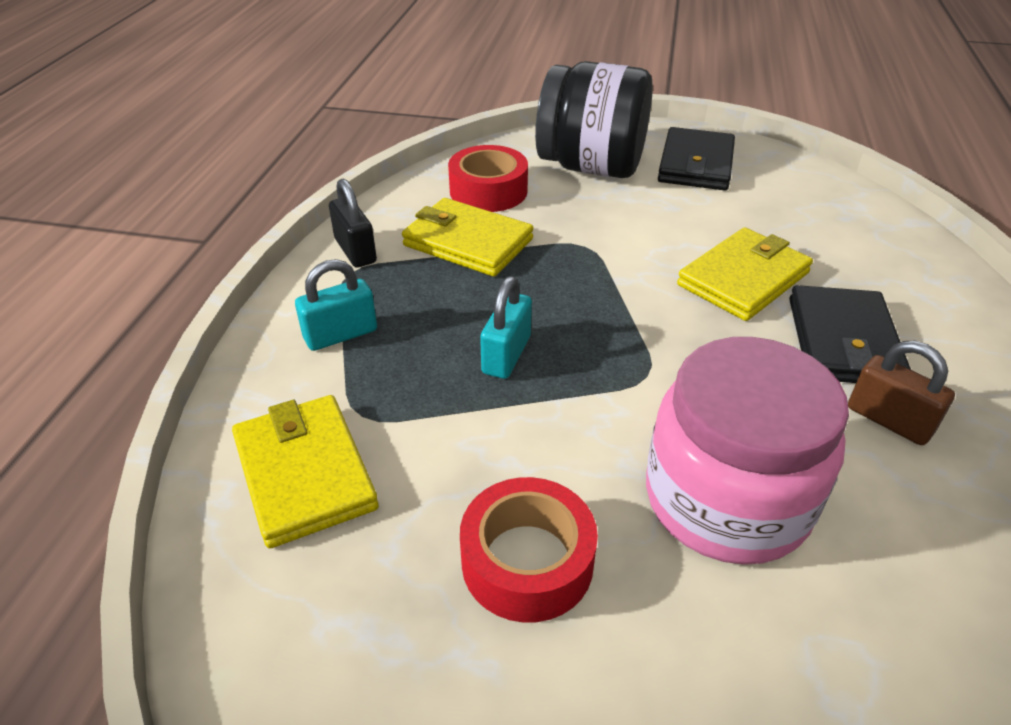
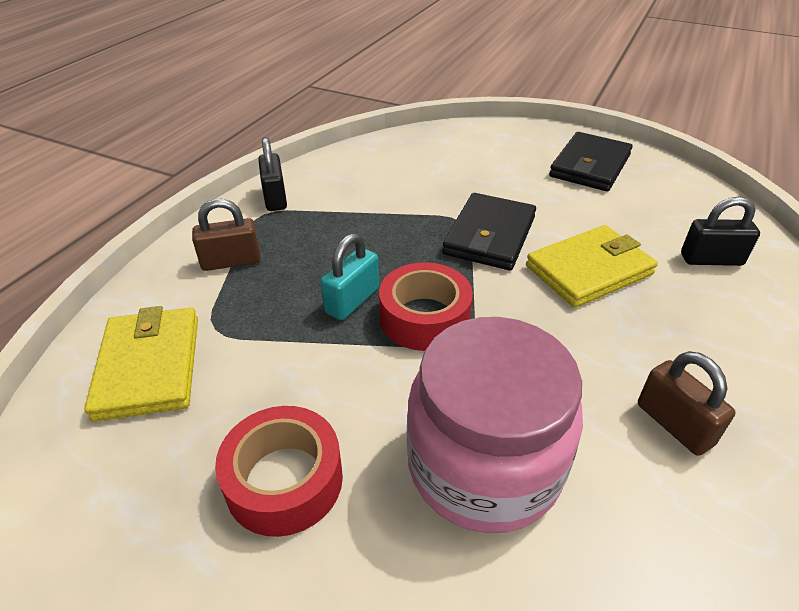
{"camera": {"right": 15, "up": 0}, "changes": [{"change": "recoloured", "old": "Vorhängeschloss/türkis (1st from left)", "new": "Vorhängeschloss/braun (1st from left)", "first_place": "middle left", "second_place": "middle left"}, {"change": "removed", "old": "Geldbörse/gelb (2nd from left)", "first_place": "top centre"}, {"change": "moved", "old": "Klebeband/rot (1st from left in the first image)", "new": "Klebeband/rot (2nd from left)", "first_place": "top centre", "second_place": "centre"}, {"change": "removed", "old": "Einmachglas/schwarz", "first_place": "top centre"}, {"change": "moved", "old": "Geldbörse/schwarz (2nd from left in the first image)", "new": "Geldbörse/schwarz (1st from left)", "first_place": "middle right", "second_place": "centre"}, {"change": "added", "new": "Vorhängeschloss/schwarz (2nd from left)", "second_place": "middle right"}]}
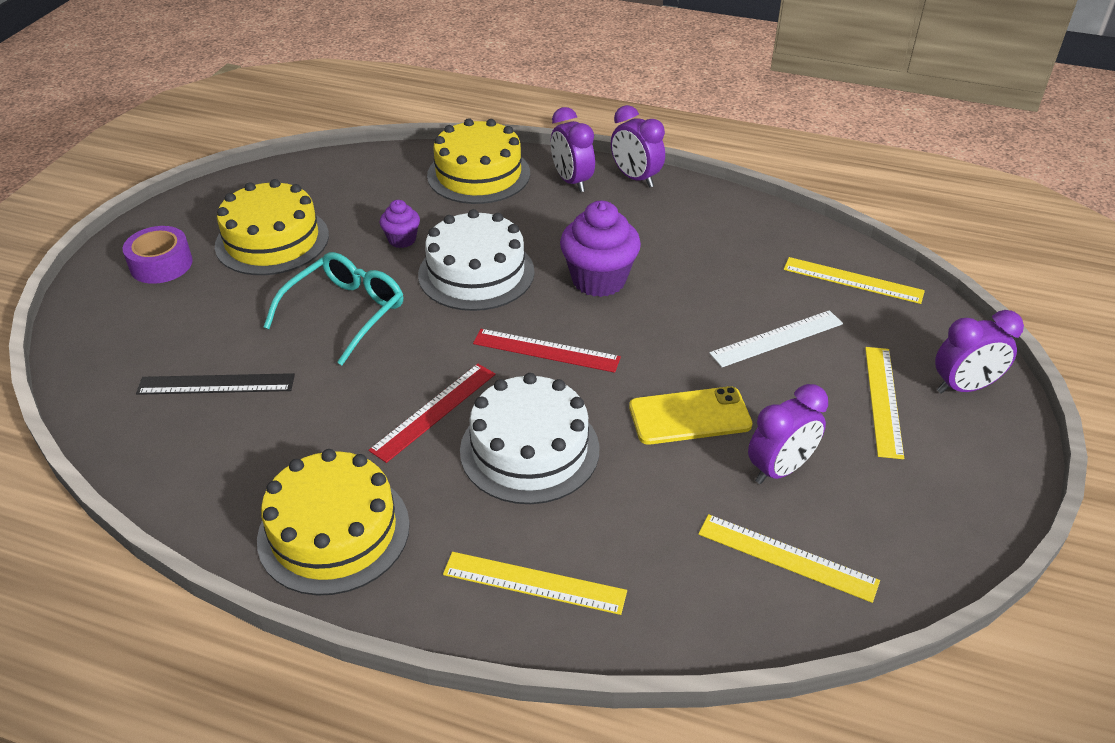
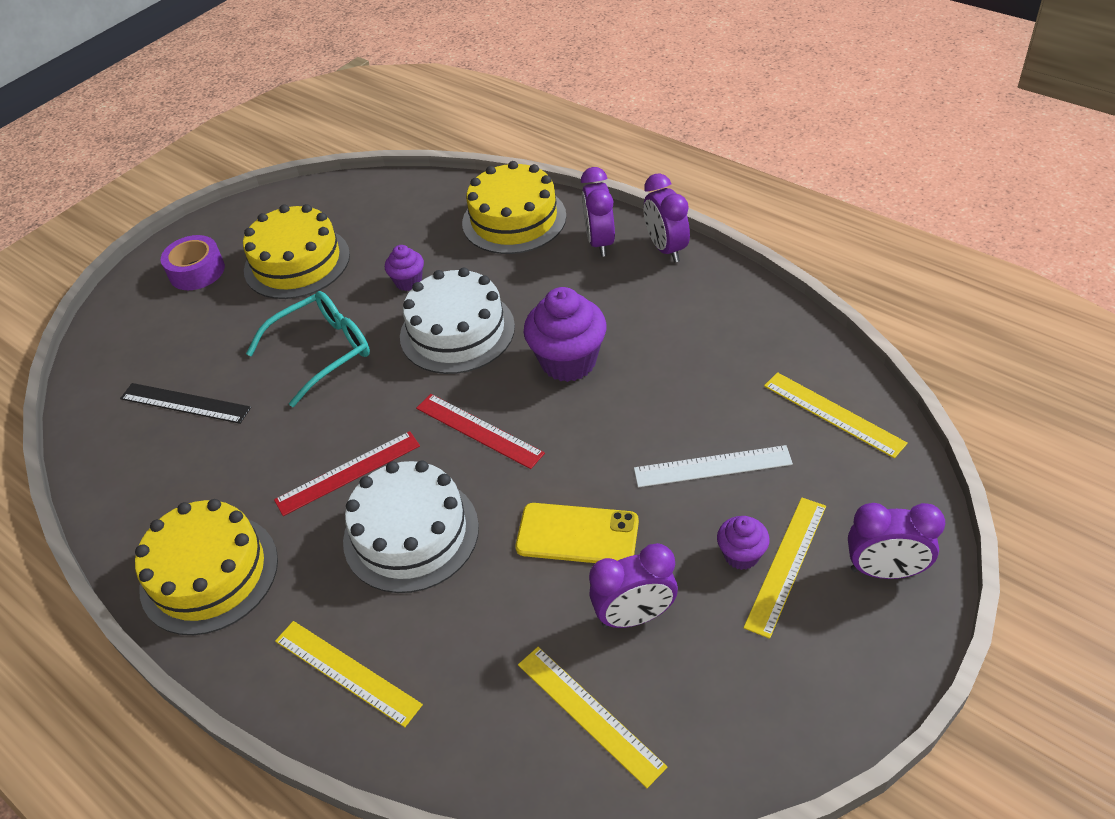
{"camera": {"right": 25, "up": 5}, "changes": [{"change": "added", "new": "Muffin/lila (3rd from left)", "second_place": "centre"}]}
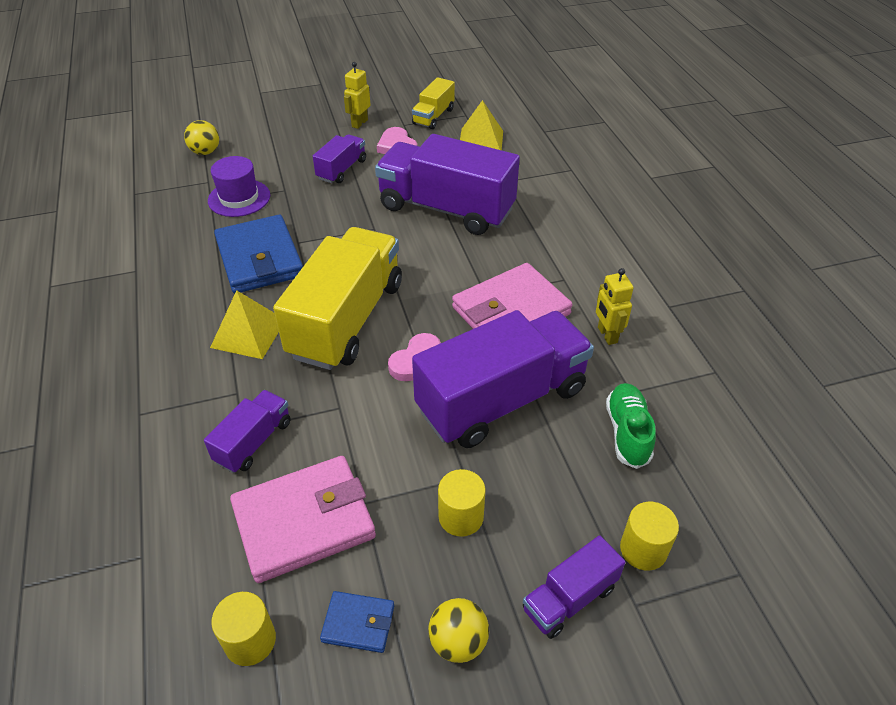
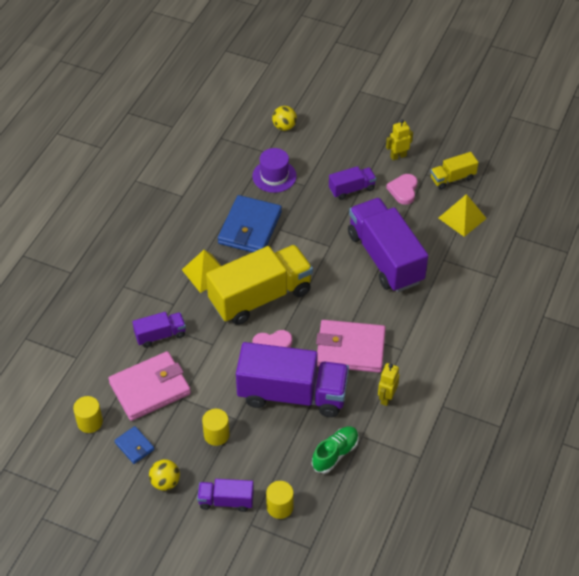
{"camera": {"right": 40, "up": 5}, "changes": [{"change": "turned", "old": "Geldbörse/rosa (1st from left)", "first_place": "bottom centre", "second_place": "bottom left", "degrees": -45}]}
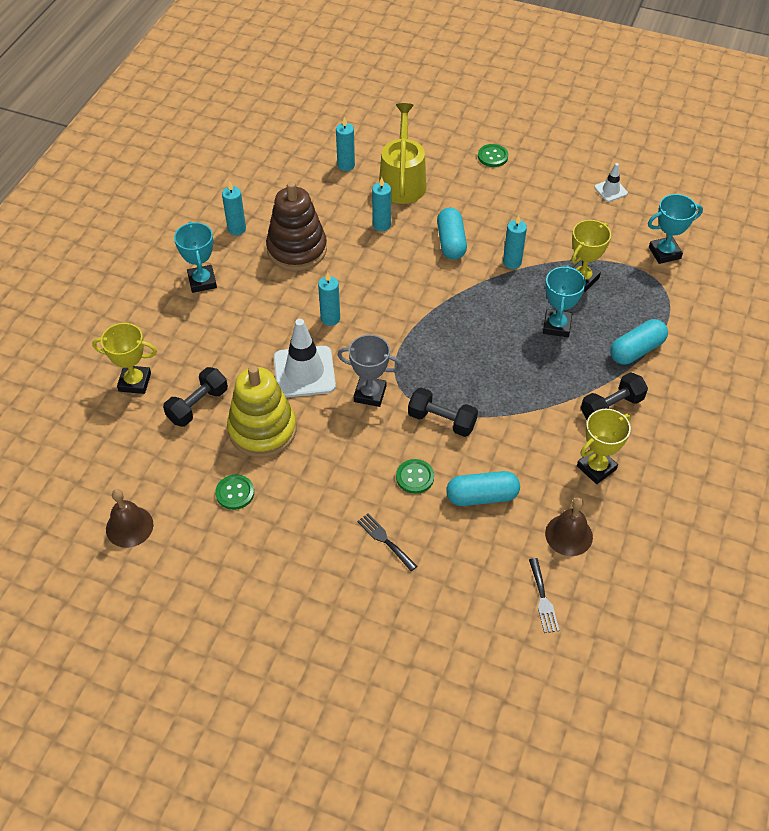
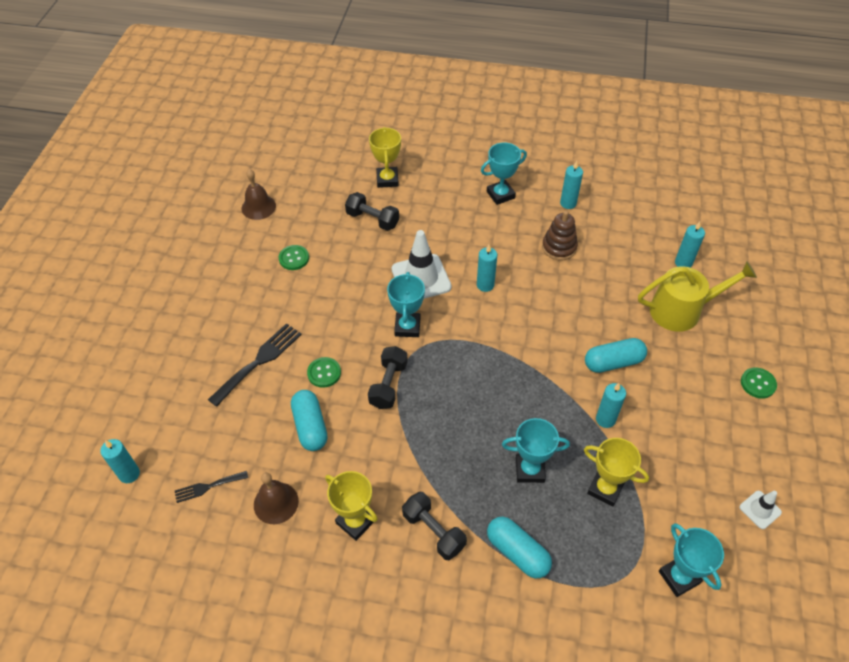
{"camera": {"right": 80, "up": 0}, "changes": [{"change": "removed", "old": "Stapelspielzeug/gelb", "first_place": "centre"}, {"change": "resized", "old": "Stapelspielzeug/braun", "first_place": "top centre", "second_place": "centre", "factor": 0.63}, {"change": "recoloured", "old": "Pokal/grau", "new": "Pokal/türkis (1st from left)", "first_place": "centre", "second_place": "centre"}, {"change": "resized", "old": "Gabel/schwarz (1st from left in the first image)", "first_place": "centre", "second_place": "middle left", "factor": 1.73}, {"change": "moved", "old": "Kerze/türkis (4th from left in the first image)", "new": "Kerze/türkis (1st from left)", "first_place": "top centre", "second_place": "bottom left"}]}
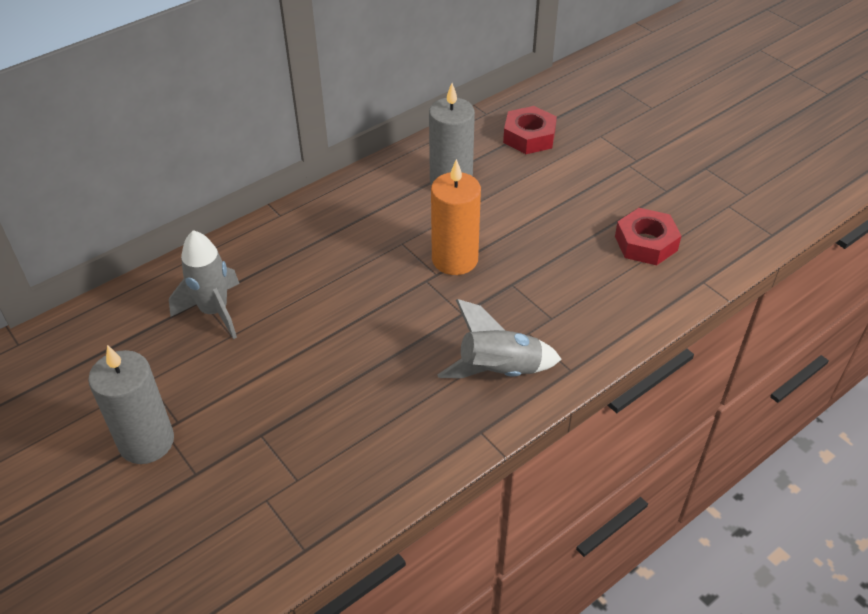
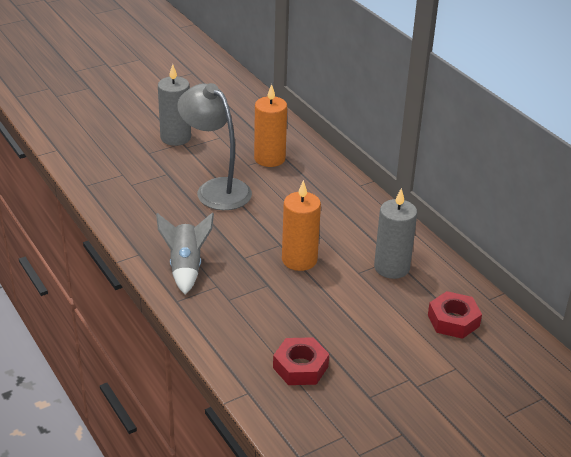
{"camera": {"right": 95, "up": -10}, "changes": [{"change": "replaced", "old": "Rakete/grau (1st from left)", "new": "Kerze/orange (1st from left)", "first_place": "middle left", "second_place": "top centre"}, {"change": "added", "new": "Lampe/grau", "second_place": "top centre"}]}
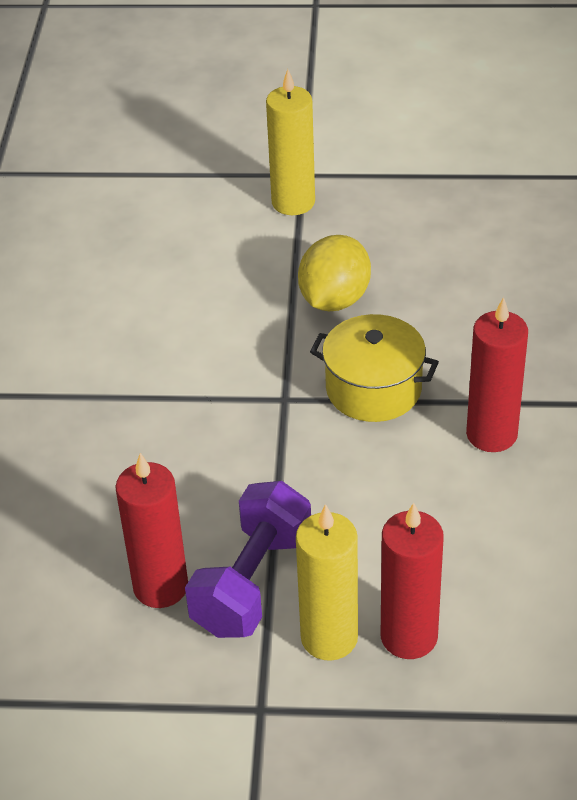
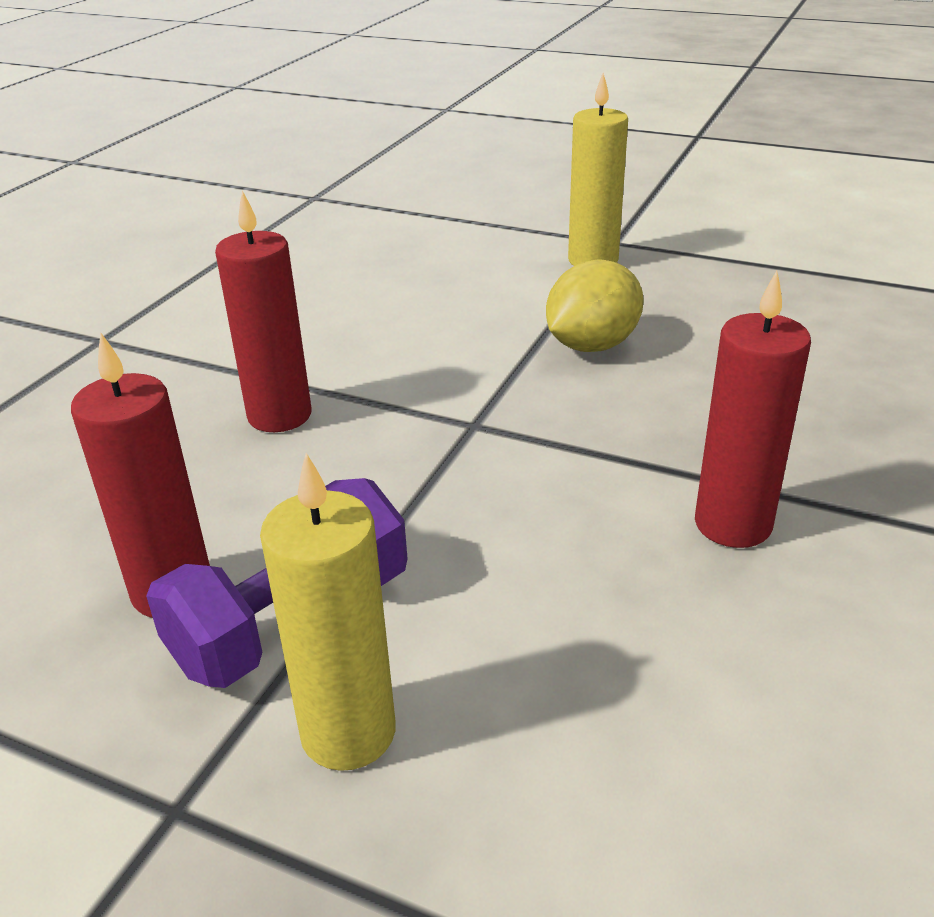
{"camera": {"right": 20, "up": -10}, "changes": [{"change": "removed", "old": "Kochtopf/gelb", "first_place": "centre"}, {"change": "moved", "old": "Kerze/rot (2nd from left)", "first_place": "bottom right", "second_place": "middle left"}]}
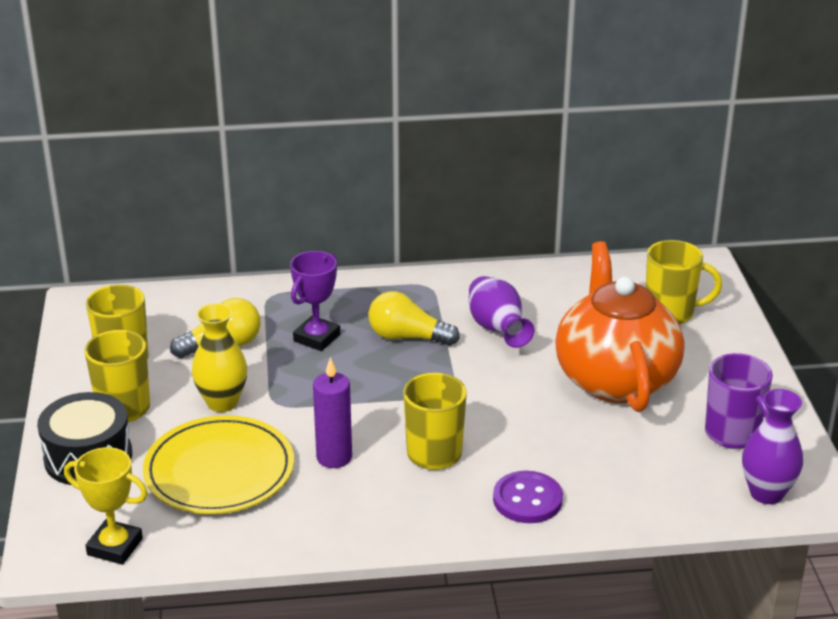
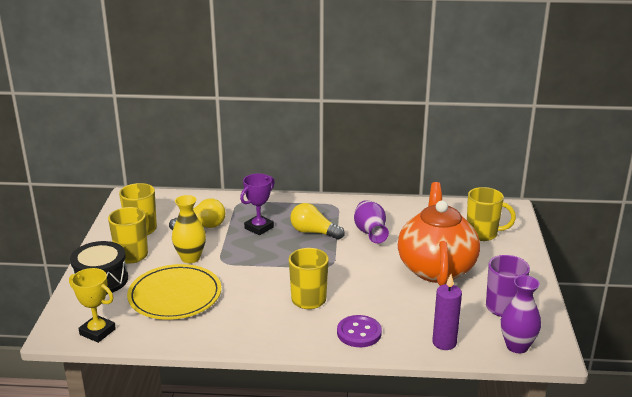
{"camera": {"right": 10, "up": -5}, "changes": [{"change": "moved", "old": "Kerze/lila", "first_place": "centre", "second_place": "bottom right"}]}
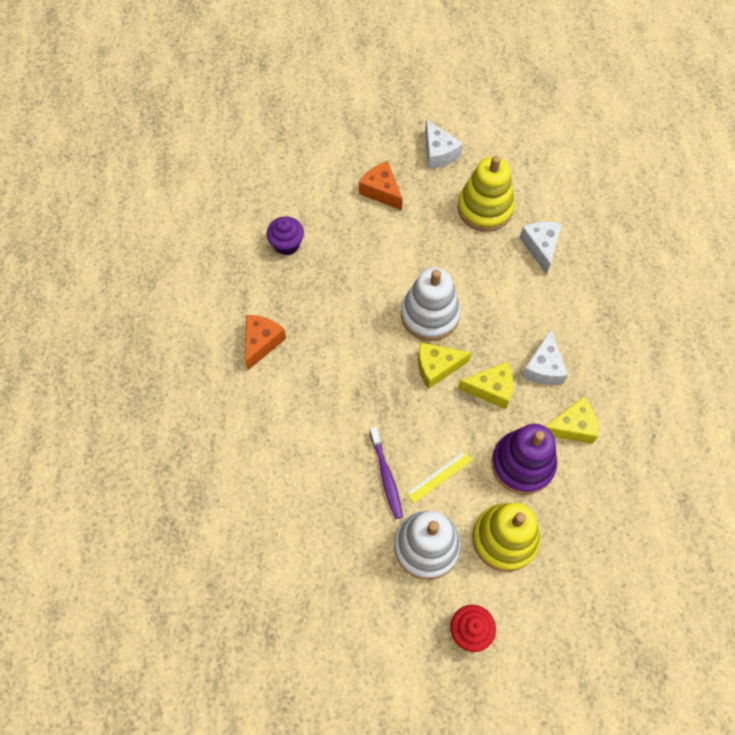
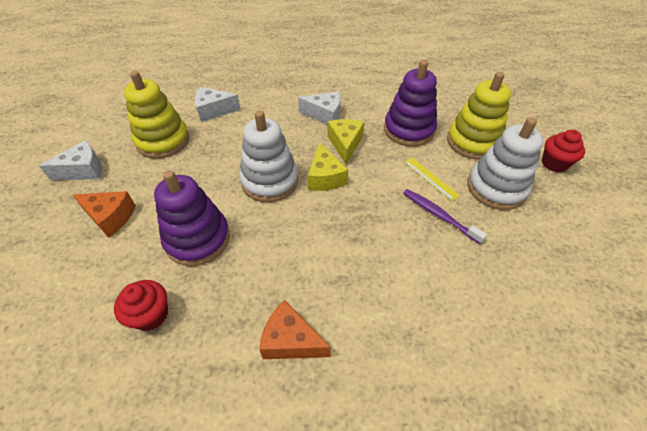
{"camera": {"right": -90, "up": -15}, "changes": [{"change": "recoloured", "old": "Muffin/lila", "new": "Muffin/rot (1st from left)", "first_place": "top centre", "second_place": "bottom left"}, {"change": "turned", "old": "Käse/orange (2nd from left in the first image)", "first_place": "top centre", "second_place": "middle left", "degrees": -120}, {"change": "turned", "old": "Zahnbürste/lila", "first_place": "centre", "second_place": "middle right", "degrees": -120}, {"change": "removed", "old": "Käse/gelb (3rd from left)", "first_place": "middle right"}, {"change": "added", "new": "Stapelspielzeug/lila (1st from left)", "second_place": "middle left"}]}
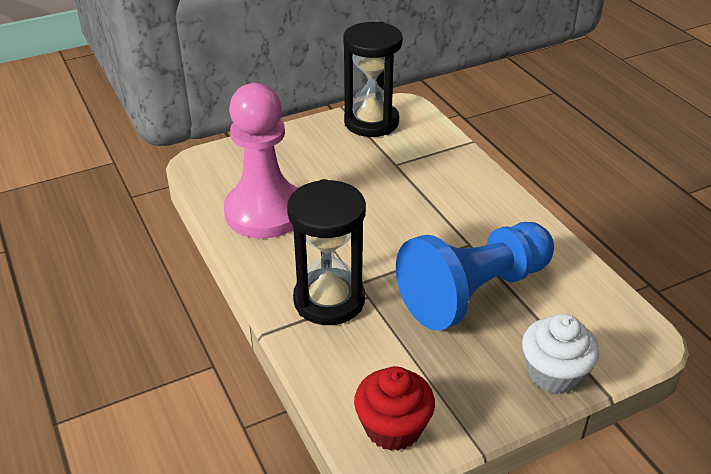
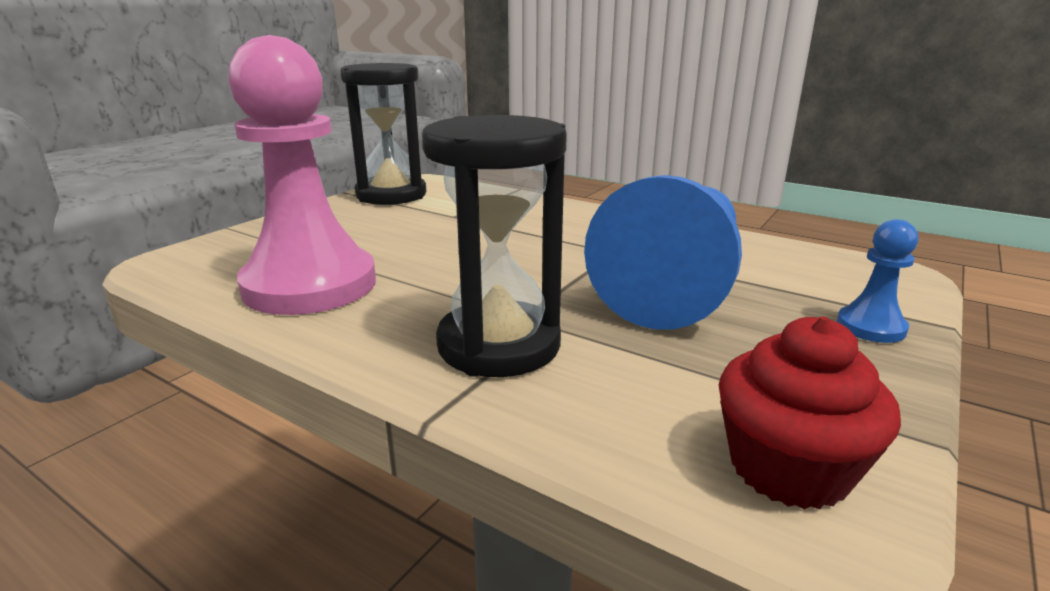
{"camera": {"right": -30, "up": -15}, "changes": [{"change": "replaced", "old": "Muffin/weiß", "new": "Bauer/blau (2nd from left)", "first_place": "bottom right", "second_place": "middle right"}]}
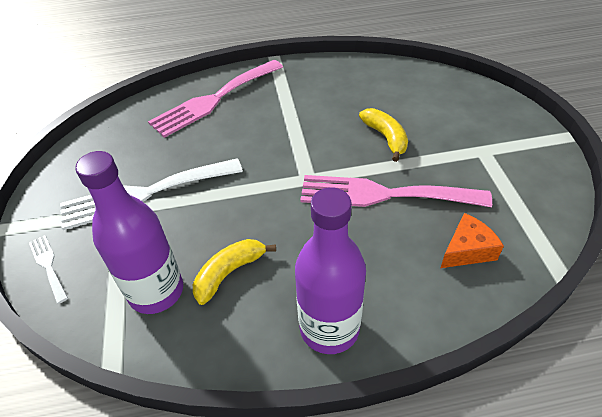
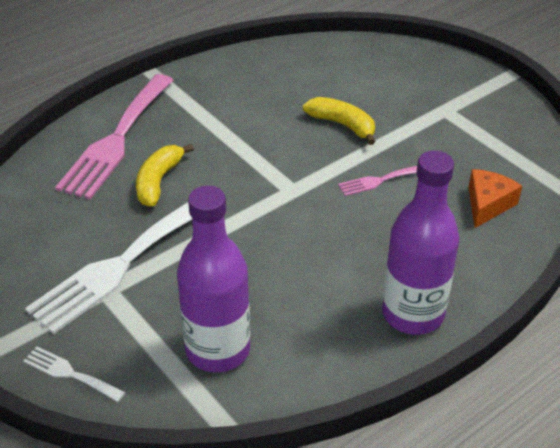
{"camera": {"right": -30, "up": -5}, "changes": [{"change": "moved", "old": "Banane/gelb (1st from left)", "first_place": "centre", "second_place": "middle left"}, {"change": "resized", "old": "Gabel/rosa (2nd from left)", "first_place": "centre", "second_place": "middle right", "factor": 0.45}]}
